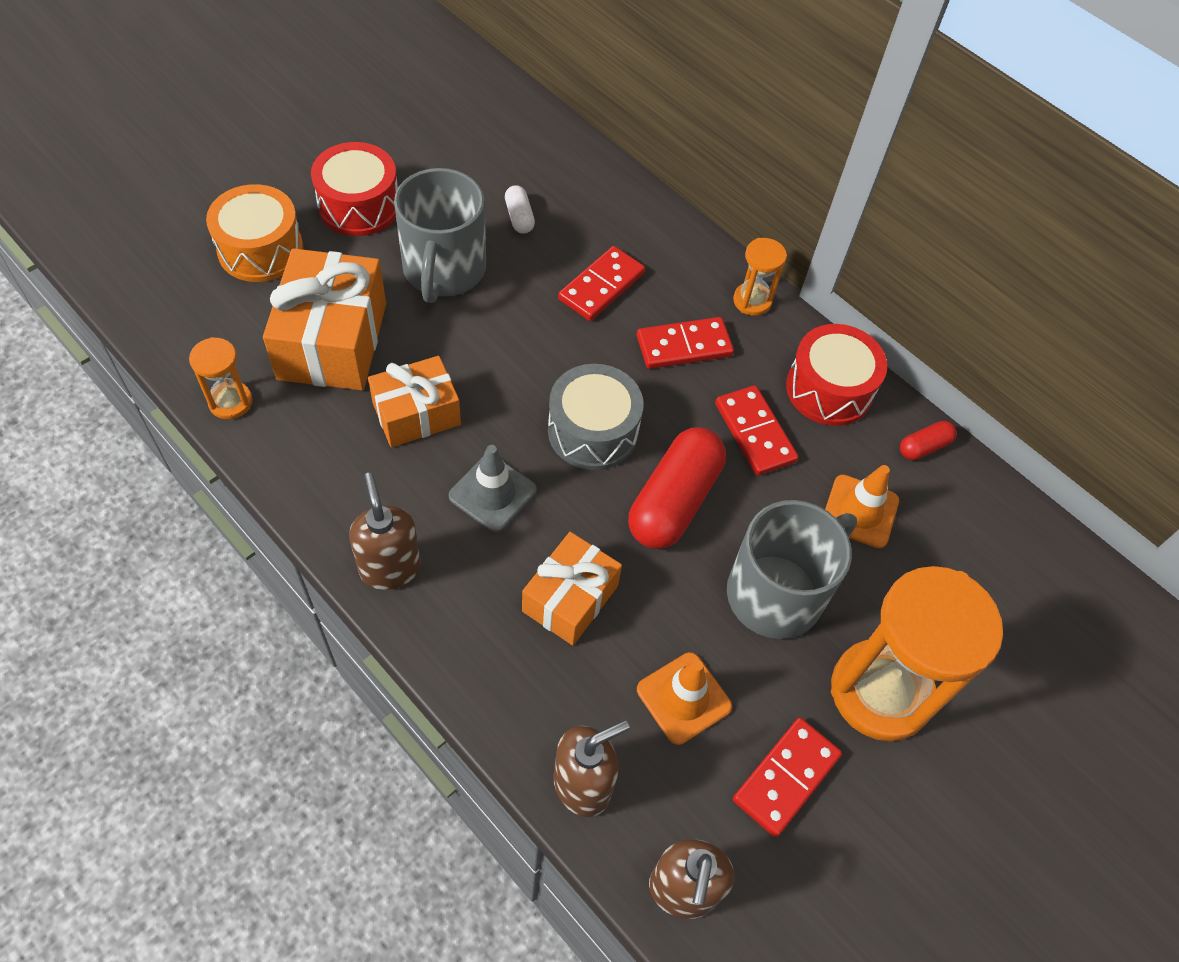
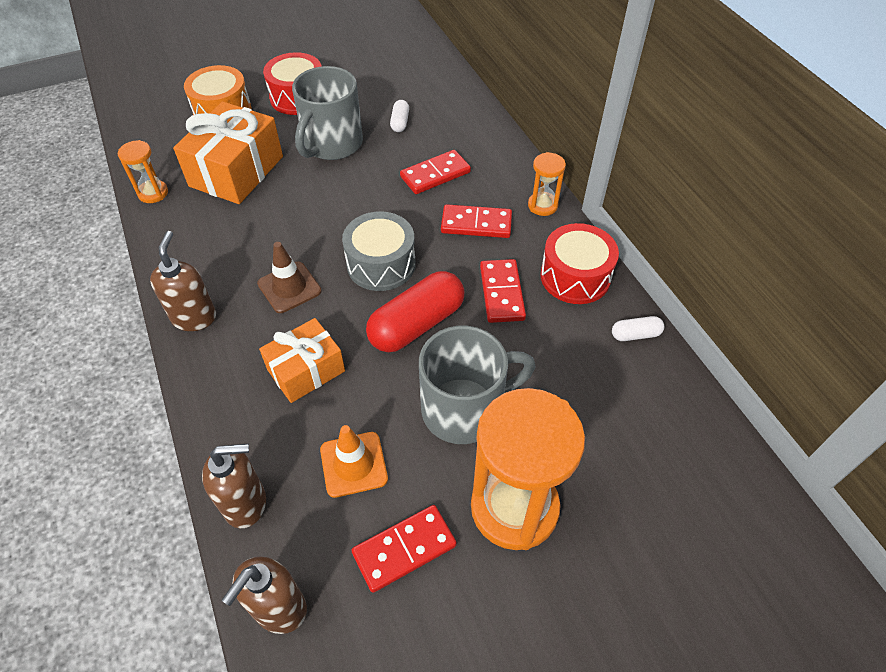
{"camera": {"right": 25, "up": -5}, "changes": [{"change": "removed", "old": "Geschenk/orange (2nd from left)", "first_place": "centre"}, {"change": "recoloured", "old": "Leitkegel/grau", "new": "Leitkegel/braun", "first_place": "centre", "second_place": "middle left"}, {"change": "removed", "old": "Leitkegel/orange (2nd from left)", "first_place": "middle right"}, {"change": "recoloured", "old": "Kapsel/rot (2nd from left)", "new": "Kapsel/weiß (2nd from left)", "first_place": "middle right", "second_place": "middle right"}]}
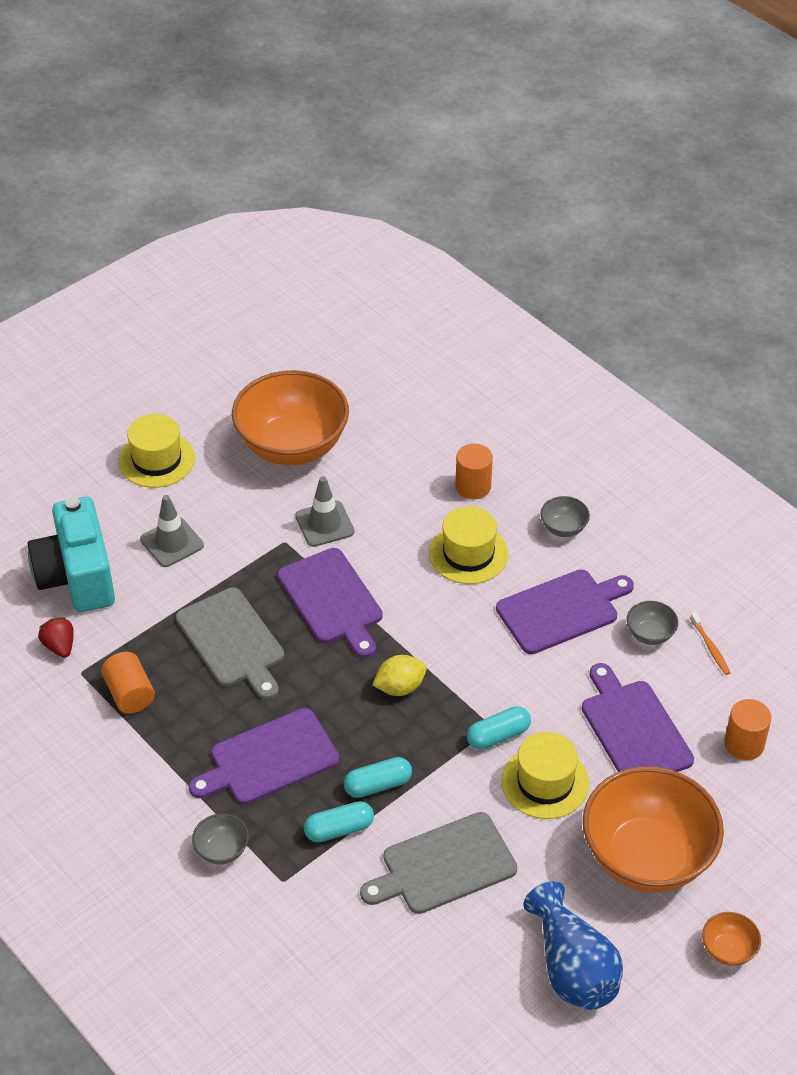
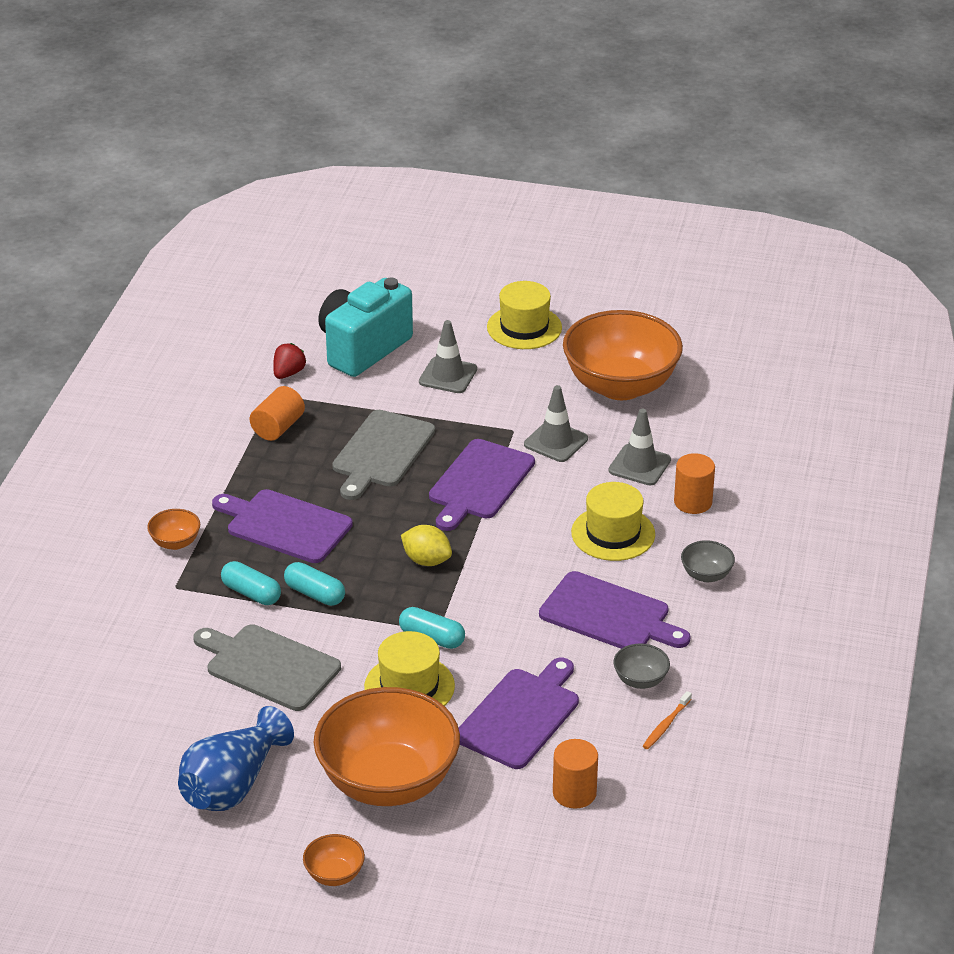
{"camera": {"right": 55, "up": -10}, "changes": [{"change": "recoloured", "old": "Schüssel/grau (1st from left)", "new": "Schüssel/orange (1st from left)", "first_place": "bottom left", "second_place": "middle left"}, {"change": "added", "new": "Leitkegel/grau (3rd from left)", "second_place": "middle right"}]}
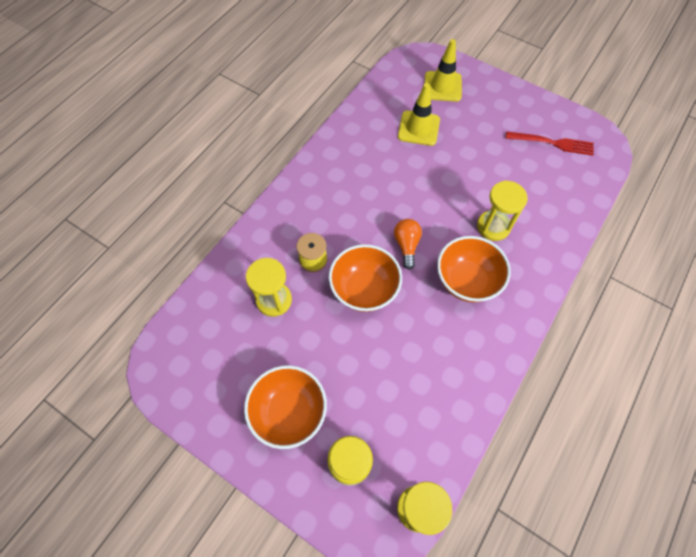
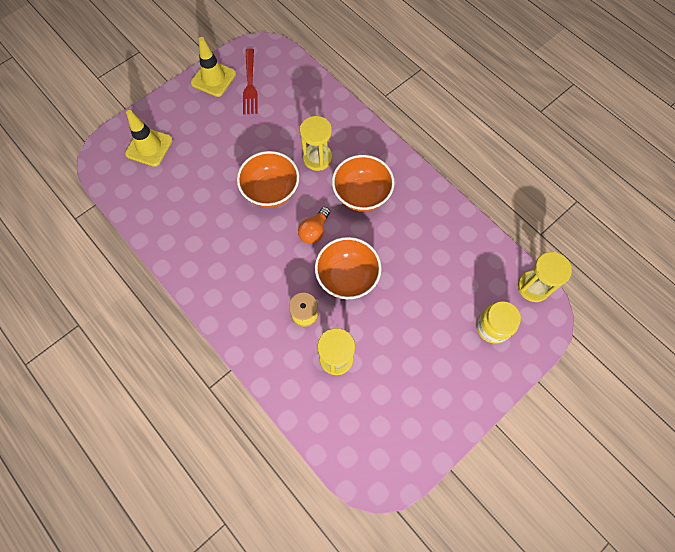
{"camera": {"right": -75, "up": 5}, "changes": [{"change": "moved", "old": "Schüssel/orange (1st from left)", "first_place": "bottom centre", "second_place": "top centre"}, {"change": "turned", "old": "Glühbirne/orange", "first_place": "centre", "second_place": "centre", "degrees": -75}, {"change": "moved", "old": "Leitkegel/gelb (1st from left in the first image)", "new": "Leitkegel/gelb (2nd from left)", "first_place": "top centre", "second_place": "top left"}, {"change": "turned", "old": "Gabel/rot", "first_place": "top right", "second_place": "top centre", "degrees": 150}]}
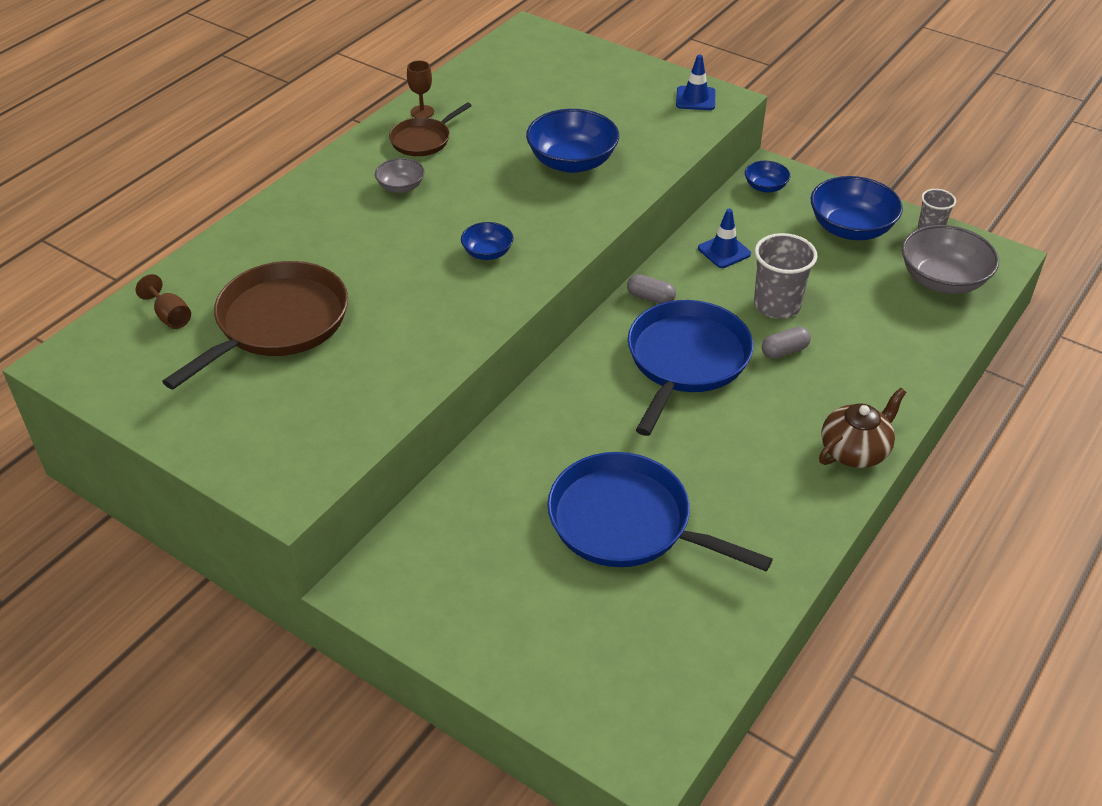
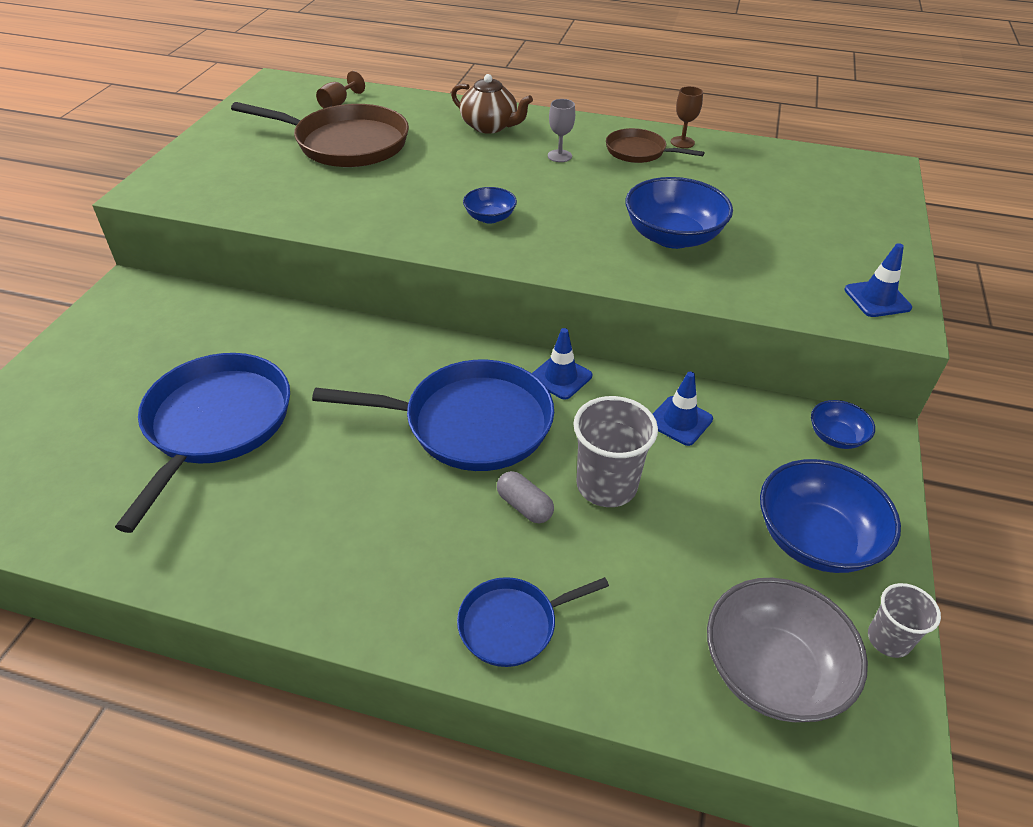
{"camera": {"right": 70, "up": 0}, "changes": [{"change": "replaced", "old": "Schüssel/grau (1st from left)", "new": "Kelch/grau", "first_place": "top centre", "second_place": "top centre"}, {"change": "replaced", "old": "Kapsel/grau (1st from left)", "new": "Leitkegel/blau (1st from left)", "first_place": "centre", "second_place": "centre"}, {"change": "moved", "old": "Teekanne/braun", "first_place": "middle right", "second_place": "top centre"}, {"change": "added", "new": "Pfanne/blau (3rd from left)", "second_place": "bottom centre"}]}
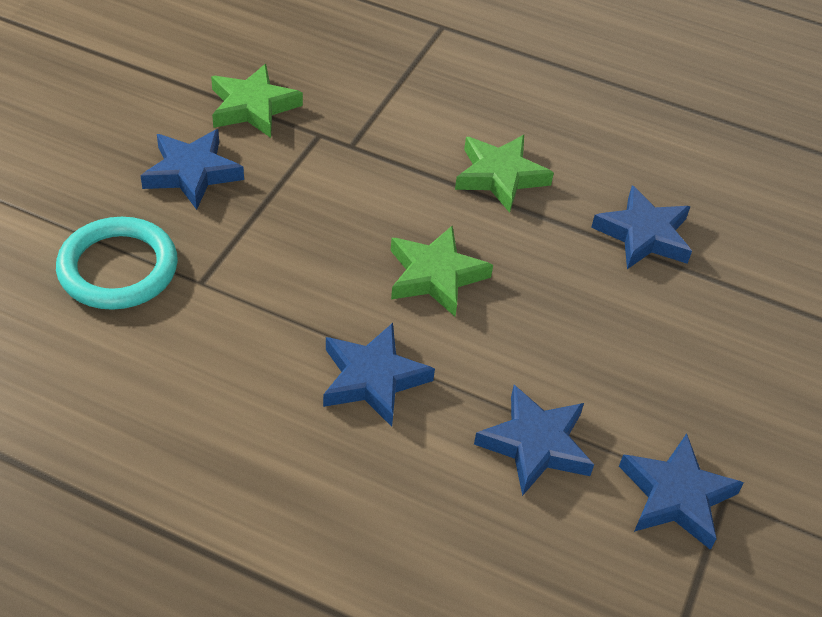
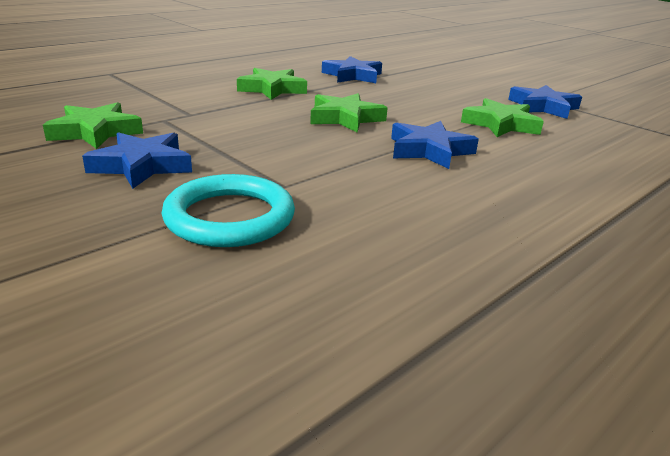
{"camera": {"right": -65, "up": -20}, "changes": [{"change": "recoloured", "old": "Stern/blau (3rd from left)", "new": "Stern/grün (4th from left)", "first_place": "bottom centre", "second_place": "top right"}]}
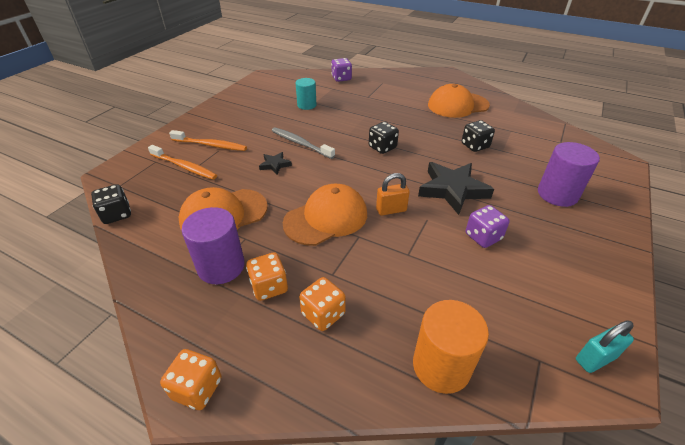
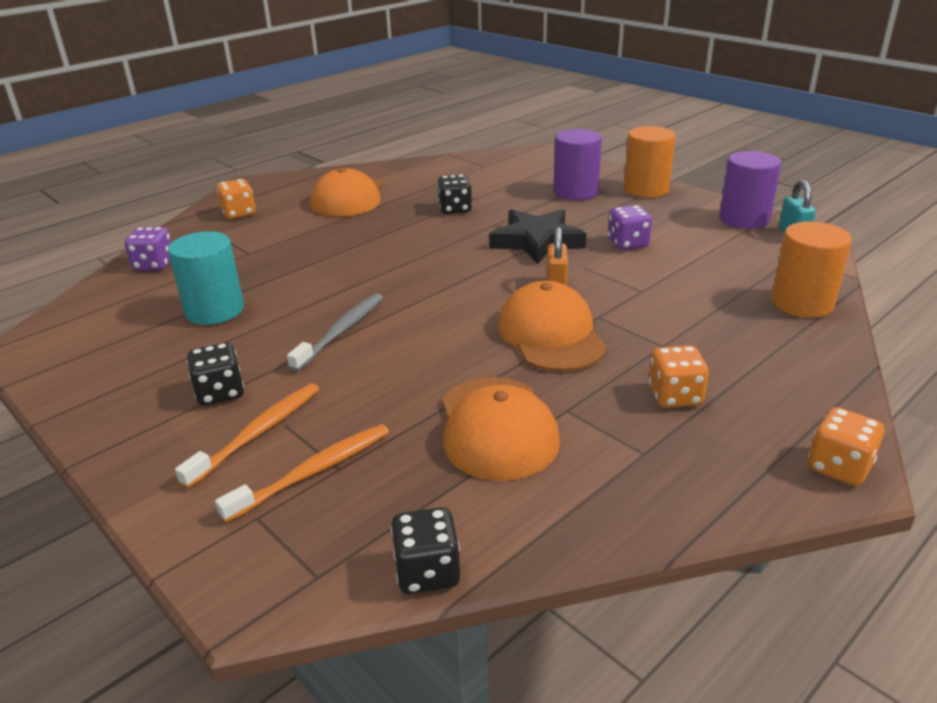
{"camera": {"right": -70, "up": -10}, "changes": [{"change": "moved", "old": "Vollzylinder/lila (1st from left in the first image)", "new": "Vollzylinder/lila (2nd from left)", "first_place": "middle left", "second_place": "top right"}, {"change": "removed", "old": "Stern/schwarz (1st from left)", "first_place": "centre"}, {"change": "turned", "old": "Zahnbürste/grau", "first_place": "top centre", "second_place": "centre", "degrees": 150}, {"change": "resized", "old": "Vollzylinder/türkis", "first_place": "top centre", "second_place": "middle left", "factor": 1.51}, {"change": "moved", "old": "Spielwürfel/orange (3rd from left in the first image)", "new": "Spielwürfel/orange (1st from left)", "first_place": "bottom centre", "second_place": "top left"}, {"change": "moved", "old": "Spielwürfel/schwarz (2nd from left in the first image)", "new": "Spielwürfel/schwarz (1st from left)", "first_place": "top centre", "second_place": "middle left"}, {"change": "added", "new": "Vollzylinder/orange (1st from left)", "second_place": "top right"}]}
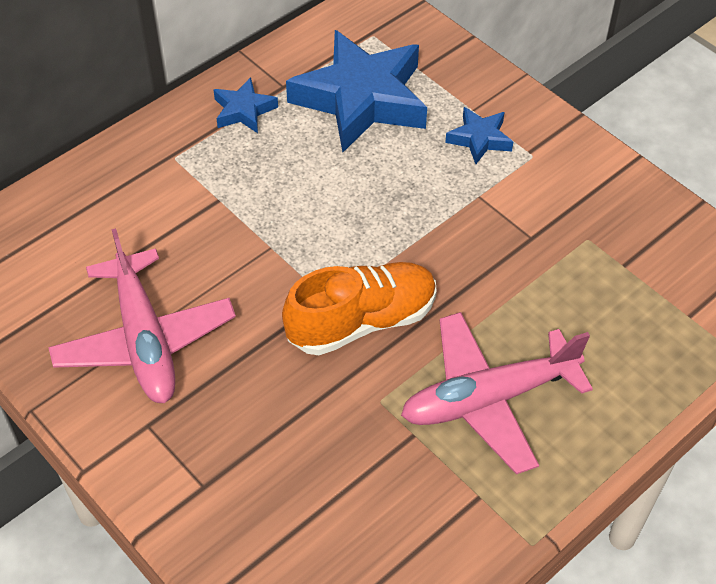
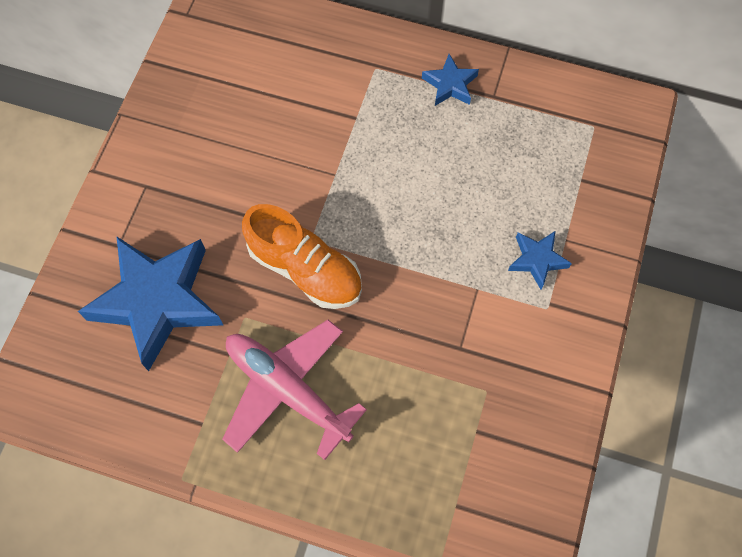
{"camera": {"right": 60, "up": 15}, "changes": [{"change": "removed", "old": "Flugzeug/rosa (1st from left)", "first_place": "middle left"}, {"change": "moved", "old": "Stern/blau (2nd from left in the first image)", "new": "Stern/blau (1st from left)", "first_place": "top centre", "second_place": "middle left"}]}
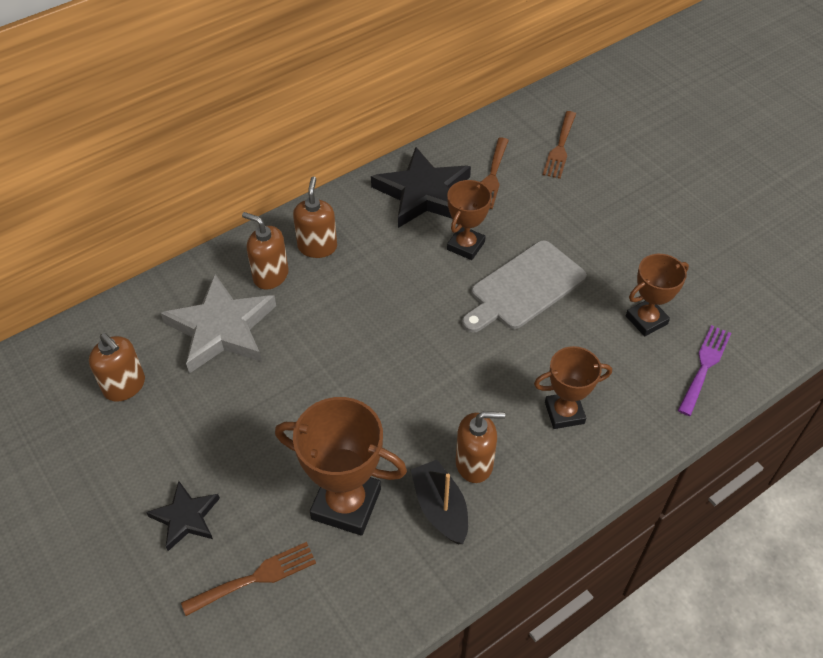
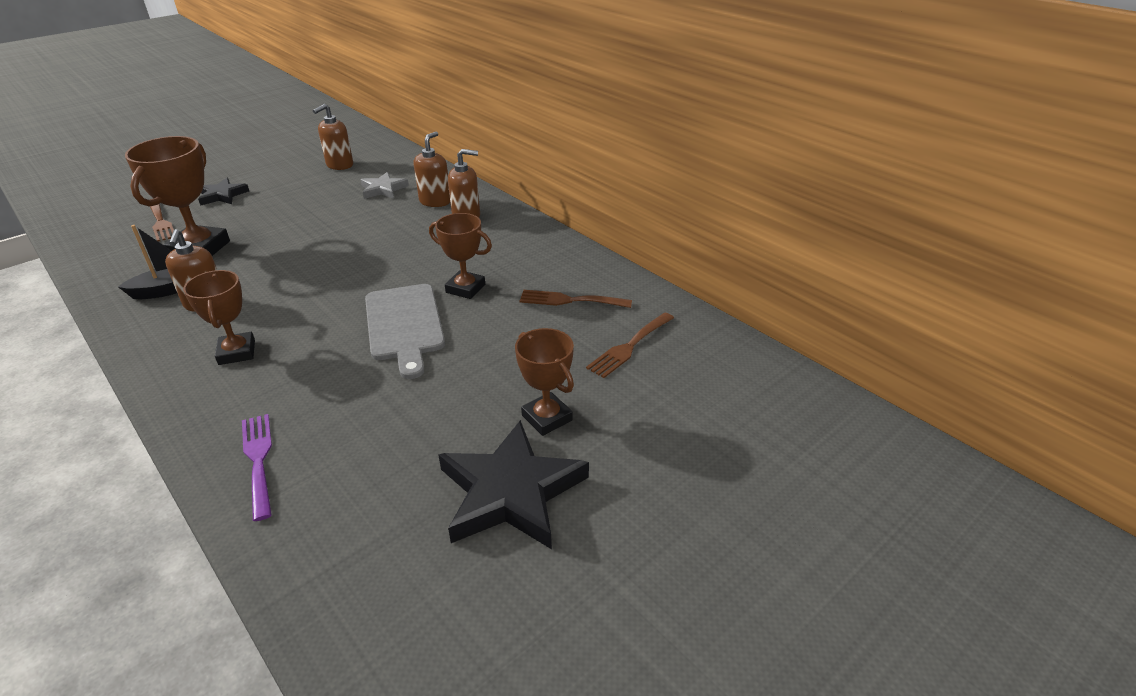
{"camera": {"right": 85, "up": -15}, "changes": [{"change": "resized", "old": "Stern/grau", "first_place": "middle left", "second_place": "top centre", "factor": 0.55}, {"change": "moved", "old": "Stern/schwarz (2nd from left)", "first_place": "top centre", "second_place": "bottom centre"}, {"change": "turned", "old": "Schneidebrett/grau", "first_place": "centre", "second_place": "centre", "degrees": -150}, {"change": "turned", "old": "Gabel/braun (3rd from left)", "first_place": "top right", "second_place": "centre", "degrees": -60}, {"change": "moved", "old": "Pokal/braun (4th from left)", "first_place": "middle right", "second_place": "centre"}, {"change": "turned", "old": "Gabel/lila", "first_place": "middle right", "second_place": "bottom left", "degrees": -135}]}
